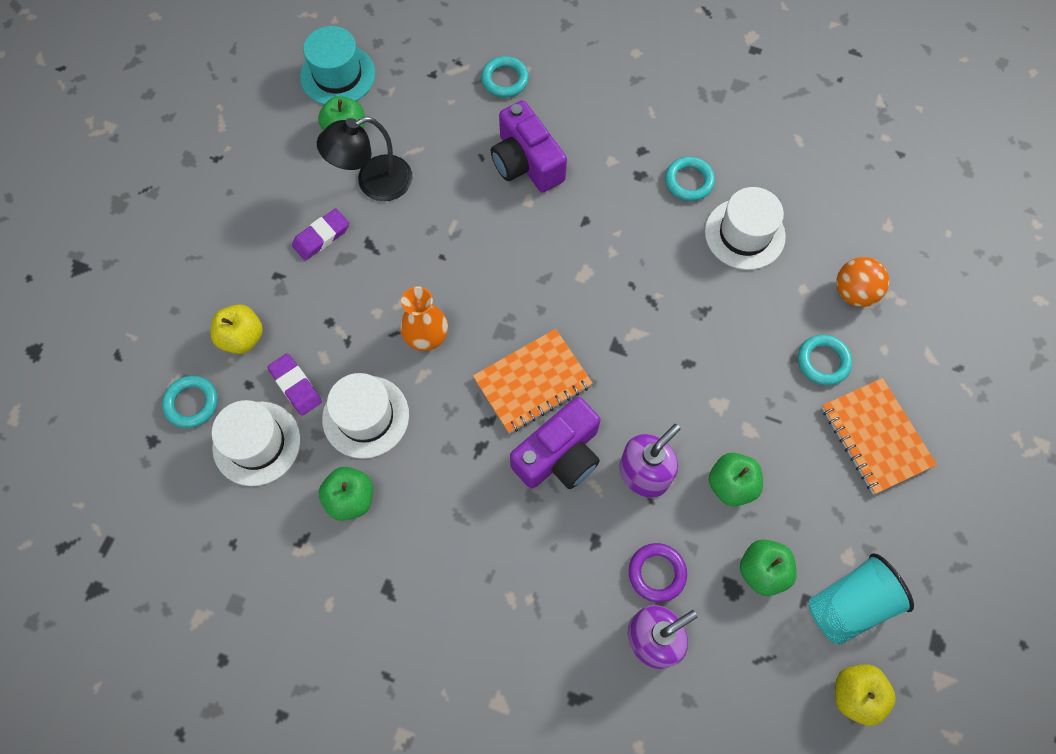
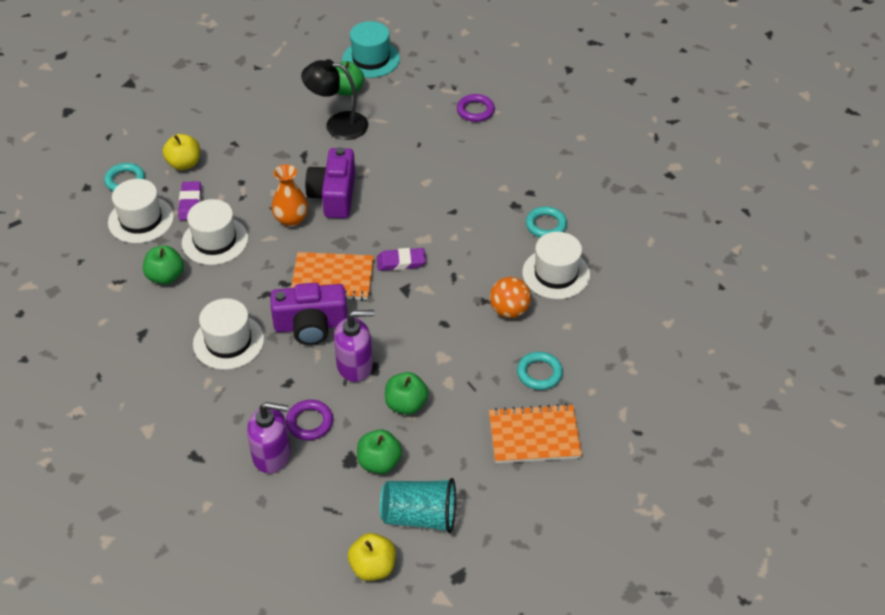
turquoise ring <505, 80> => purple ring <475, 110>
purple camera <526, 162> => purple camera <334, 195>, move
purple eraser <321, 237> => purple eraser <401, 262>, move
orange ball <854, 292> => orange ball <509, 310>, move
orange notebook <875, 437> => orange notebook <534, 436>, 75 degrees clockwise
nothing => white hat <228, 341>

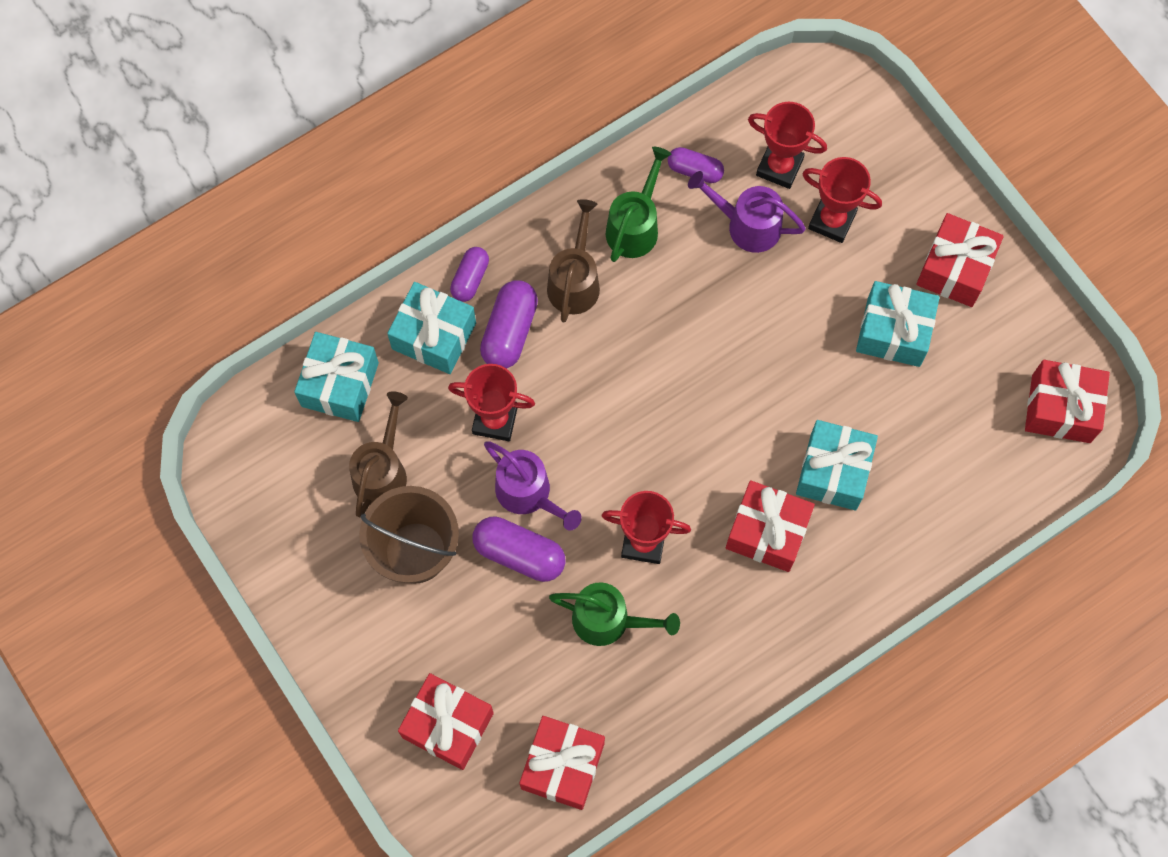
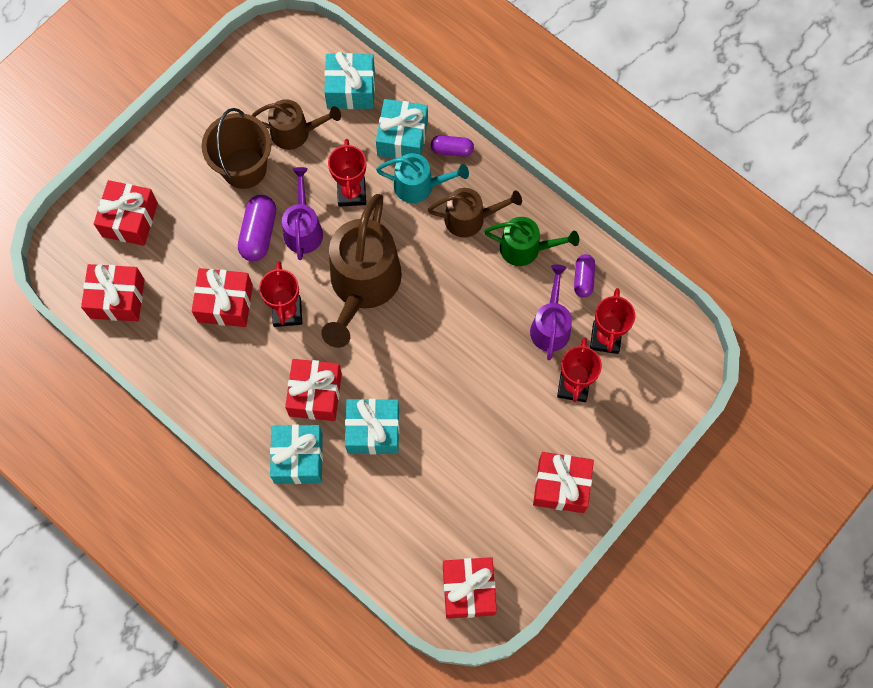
purple capsule <510, 331> => turquoise watering can <419, 186>
turquoise gift <893, 332> => turquoise gift <298, 458>, move
purple watering can <529, 494> => purple watering can <303, 229>, 150 degrees clockwise
green watering can <609, 620> => red gift <225, 303>
nothing => brown watering can <362, 286>

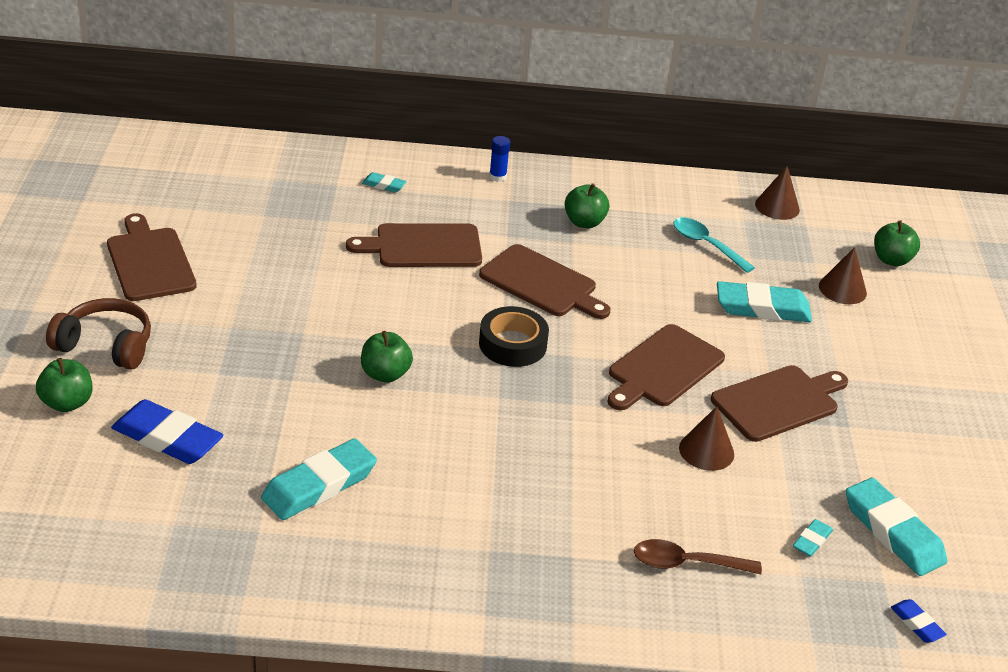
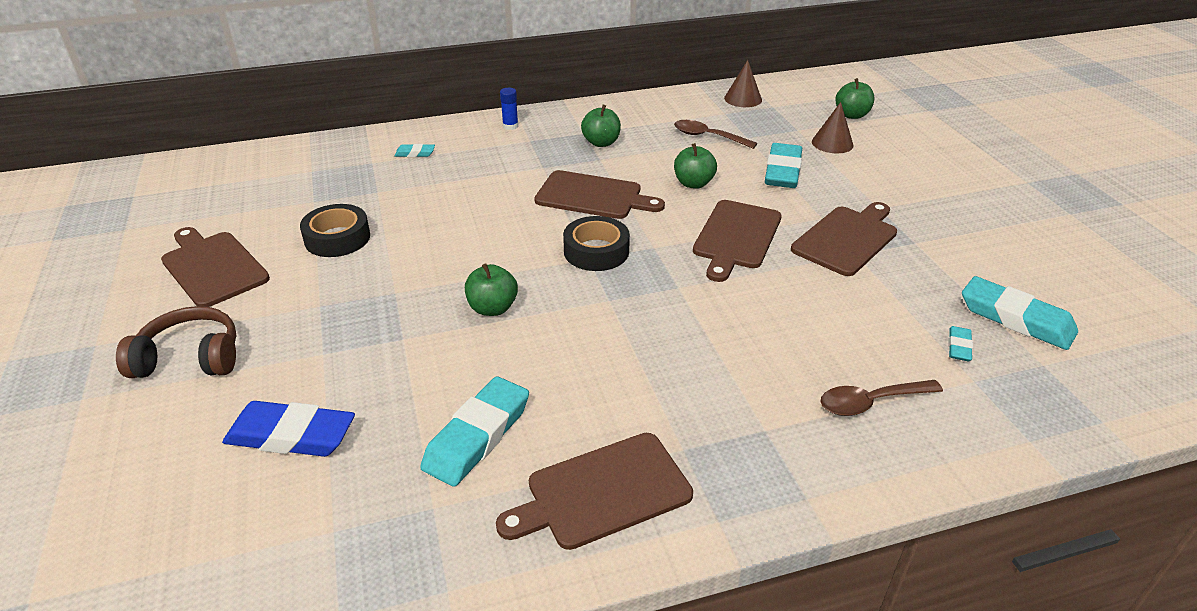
turquoise spoon <706, 245> => brown spoon <708, 137>
brown cutting board <423, 246> => brown cutting board <602, 492>, move
turquoise eraser <762, 308> => turquoise eraser <782, 171>, 60 degrees counterclockwise
green apple <67, 403> => green apple <693, 183>, move
brown cone <706, 451> => nothing
blue eraser <916, 624> => nothing
nothing => black tape <337, 238>

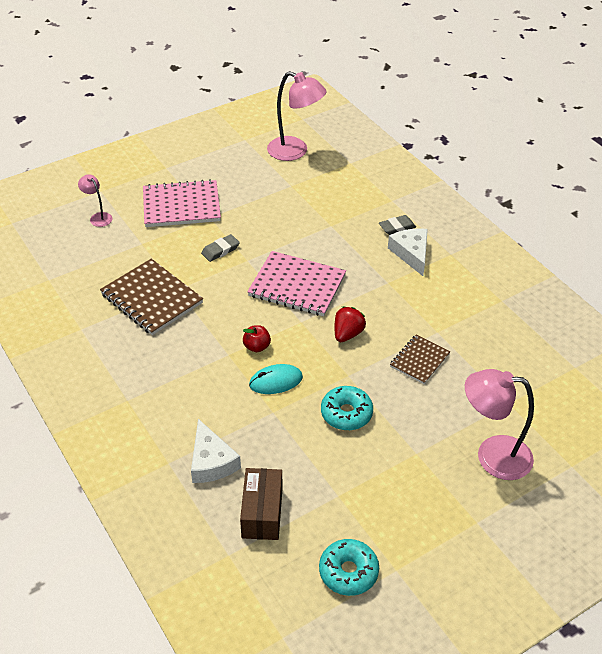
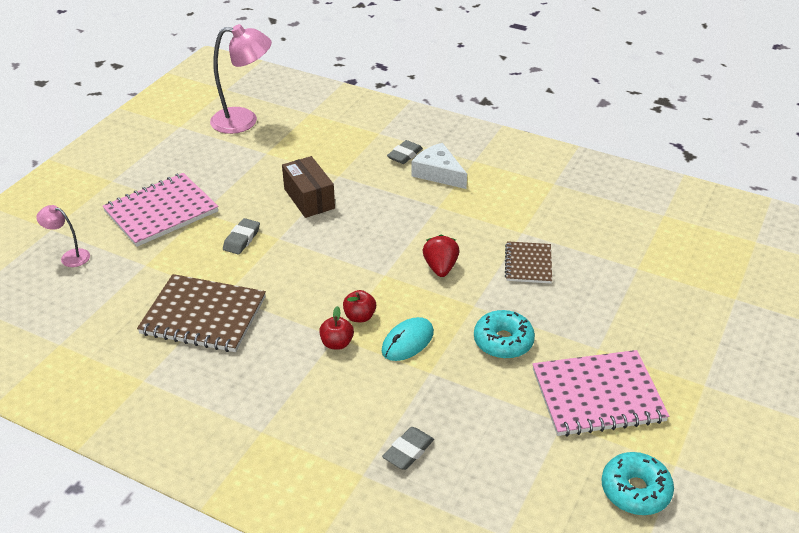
pink notebook <297, 285> => pink notebook <597, 395>, move
pink lamp <492, 456> => nothing
white cheese <211, 461> => grey eraser <408, 451>
brown box <262, 513> => brown box <309, 198>, move
nothing => red apple <337, 343>

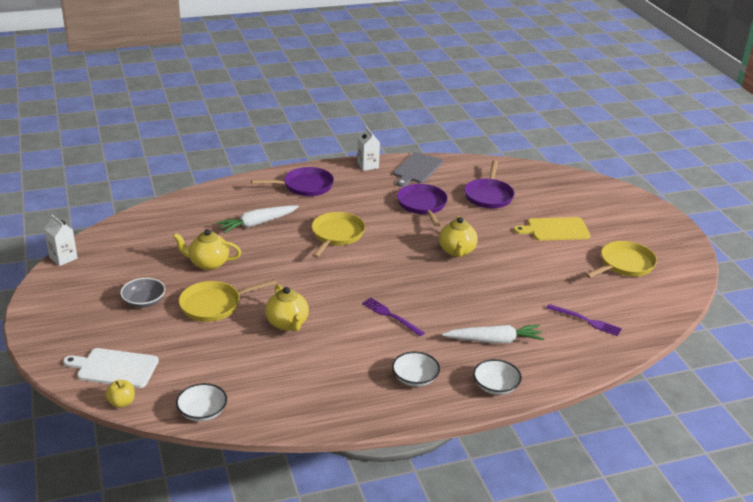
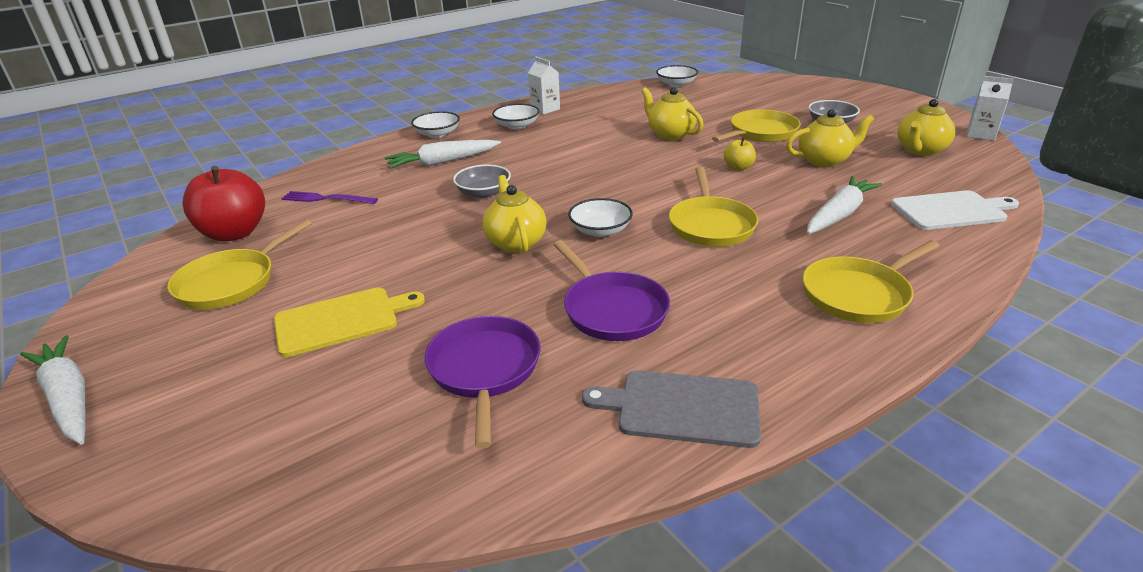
white carton <367, 165> => white carton <545, 109>, move
grey cutting board <417, 169> => grey cutting board <682, 408>, 90 degrees counterclockwise
purple pan <305, 186> => yellow pan <859, 294>
purple fork <391, 316> => nothing
white cutting board <115, 368> => white cutting board <951, 210>, move
yellow apple <121, 403> => yellow apple <738, 167>, move
nothing => yellow teapot <920, 150>
nothing => grey bowl <483, 192>
nothing => red apple <234, 233>
nothing => white bowl <600, 230>
nothing => white carrot <69, 398>

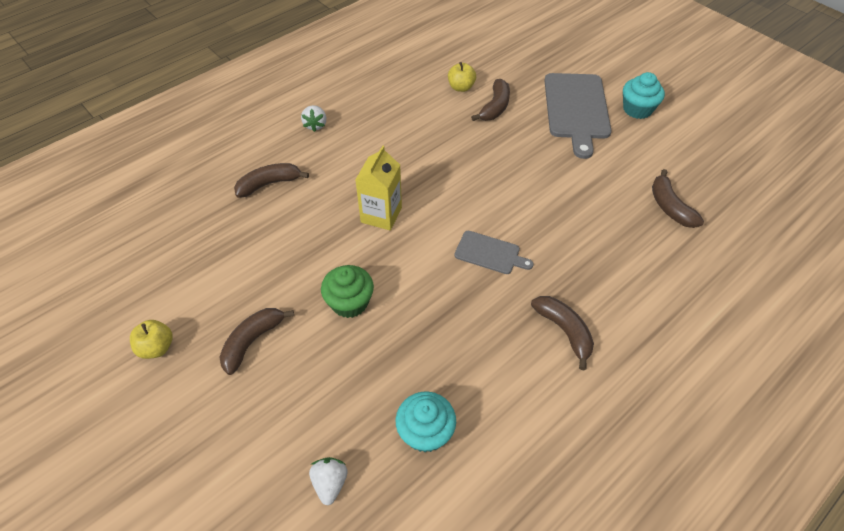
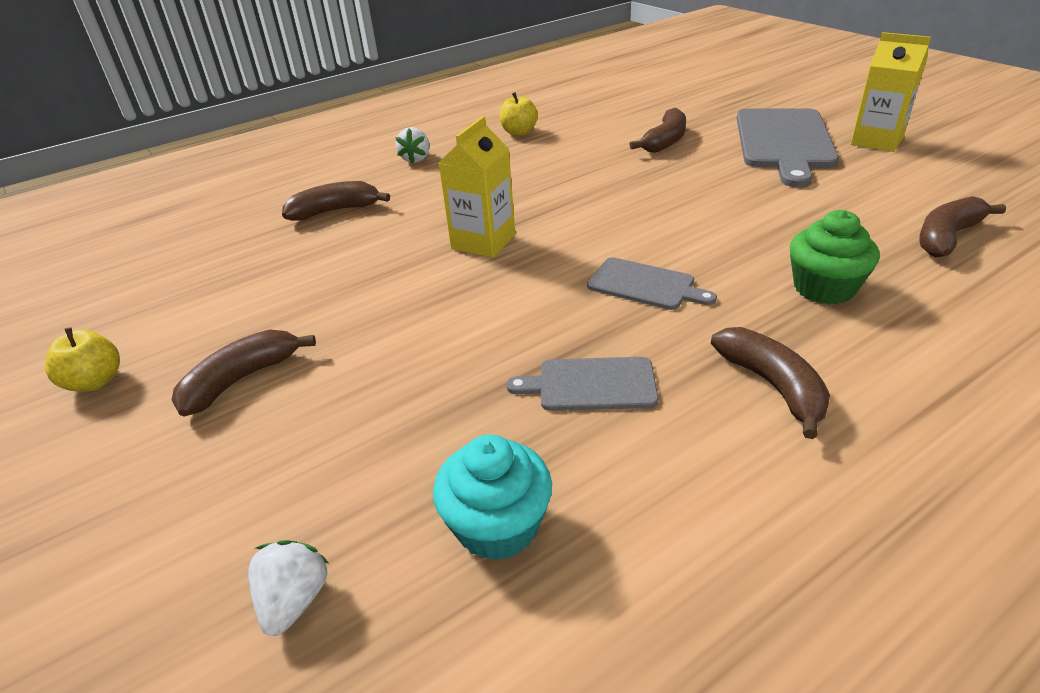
yellow apple <461, 87> => yellow apple <519, 132>, move
turquoise cupcake <637, 109> => yellow carton <876, 141>
brown banana <670, 207> => brown banana <946, 237>, 60 degrees clockwise
green cupcake <349, 302> => green cupcake <824, 288>, move
nothing => grey cutting board <591, 385>

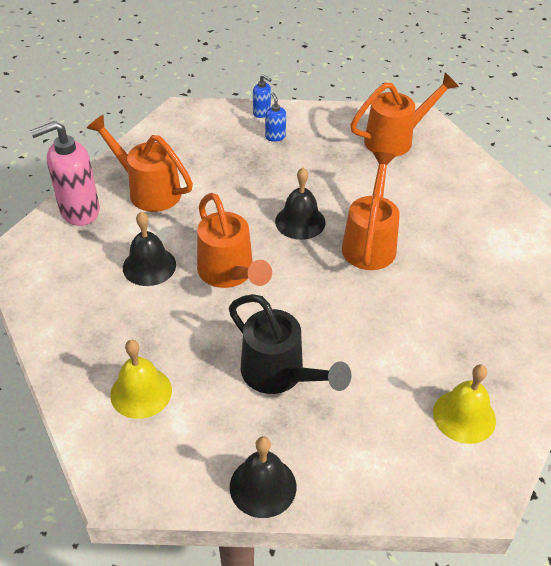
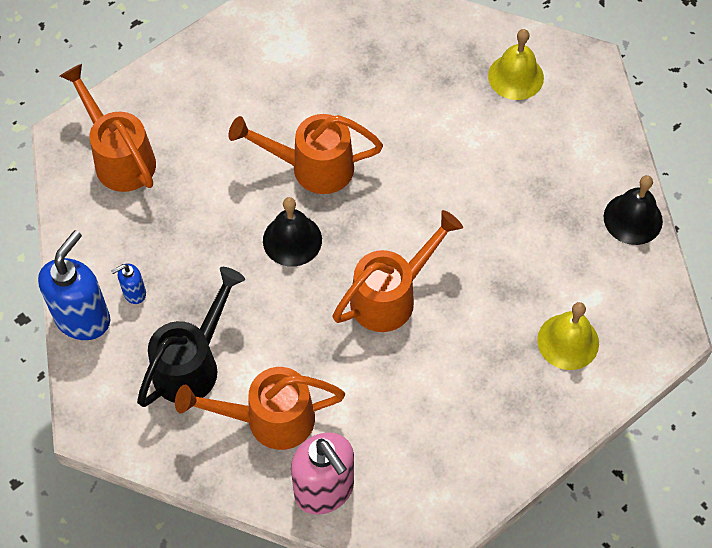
blue soap dispenser <262, 113> => blue soap dispenser <83, 318>, x2.13
orange watering can <148, 190> => orange watering can <269, 419>, 60 degrees clockwise
black bell <149, 266> => nothing
black watering can <279, 375> => black watering can <192, 364>, move

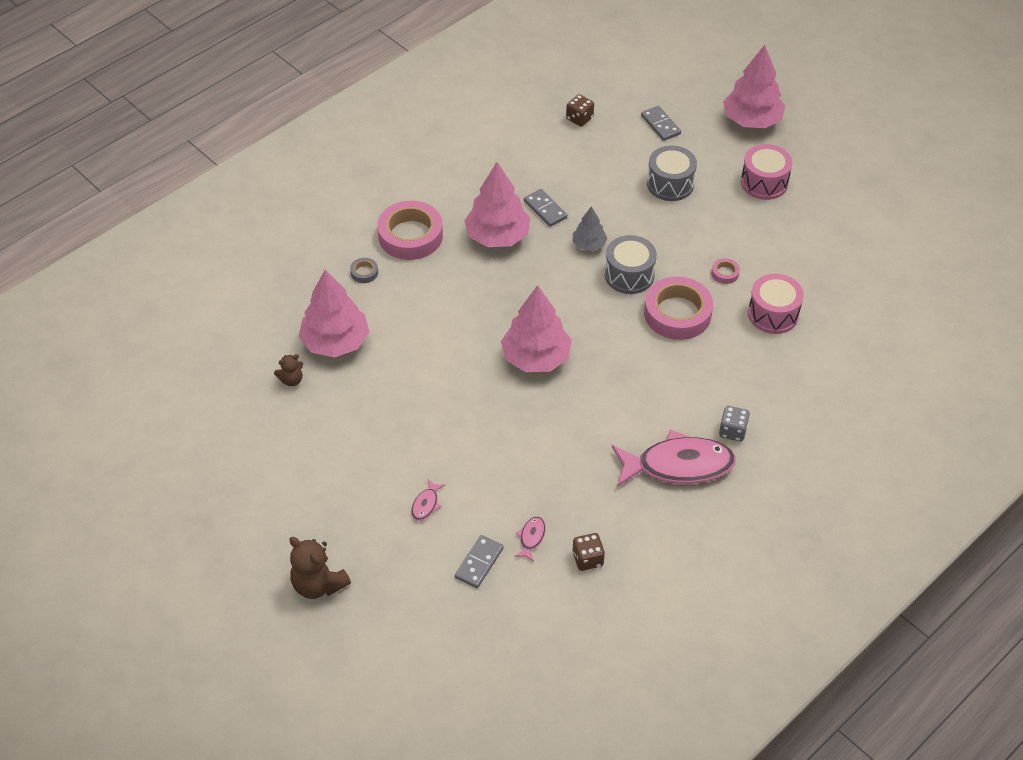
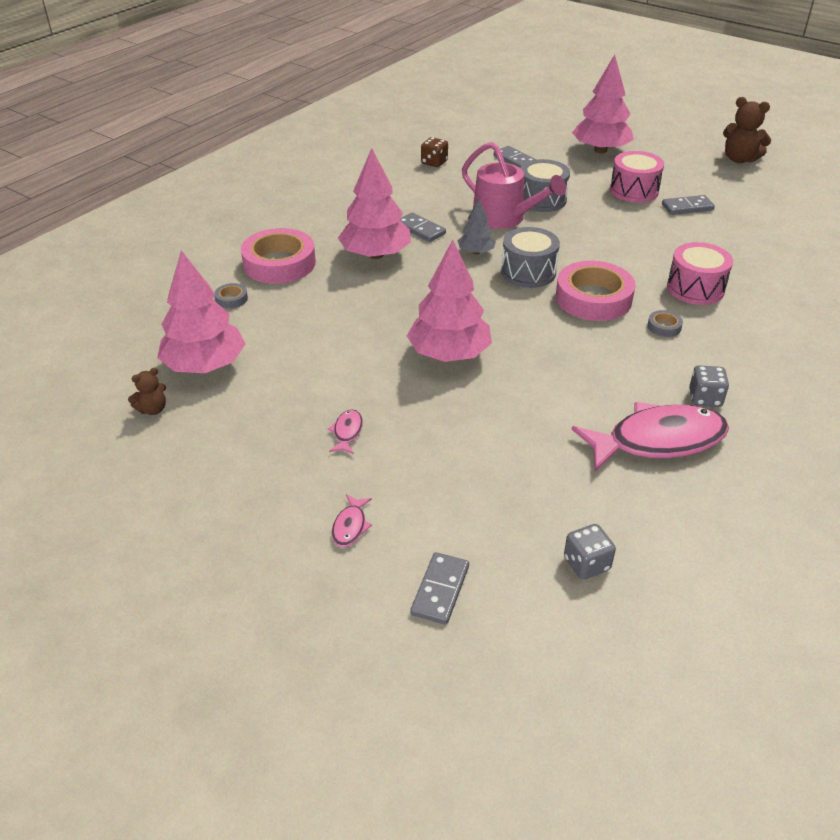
pink tape <725, 273> => nothing
pink fish <531, 538> => pink fish <347, 432>, move
brown dice <587, 559> => grey dice <586, 564>
brown teddy bear <318, 584> => brown teddy bear <739, 159>, move
nothing => pink watering can <505, 219>
nothing => grey domino <687, 207>
nothing => grey tape <664, 327>

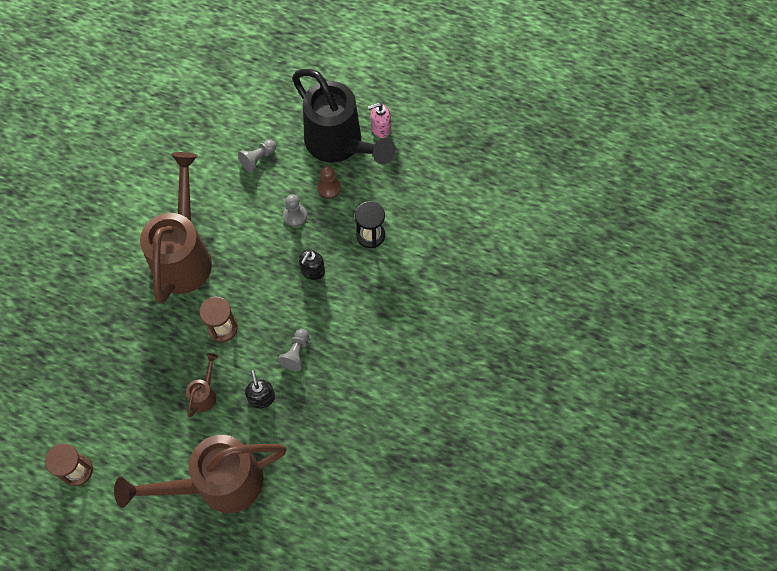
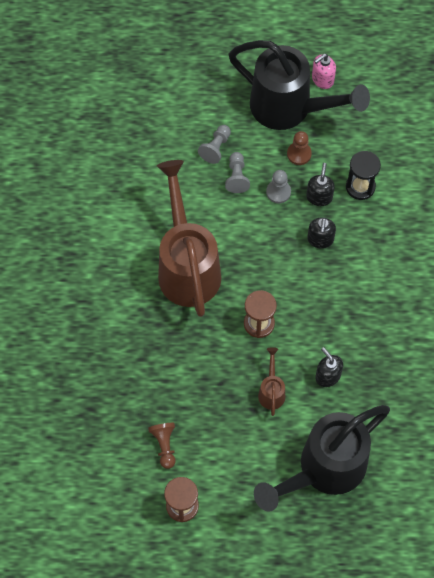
grey pawn <296, 353> => grey pawn <237, 177>, move
brown watering can <217, 484> => black watering can <323, 470>
nothing => black soap dispenser <319, 197>
nothing => brown pawn <164, 445>

